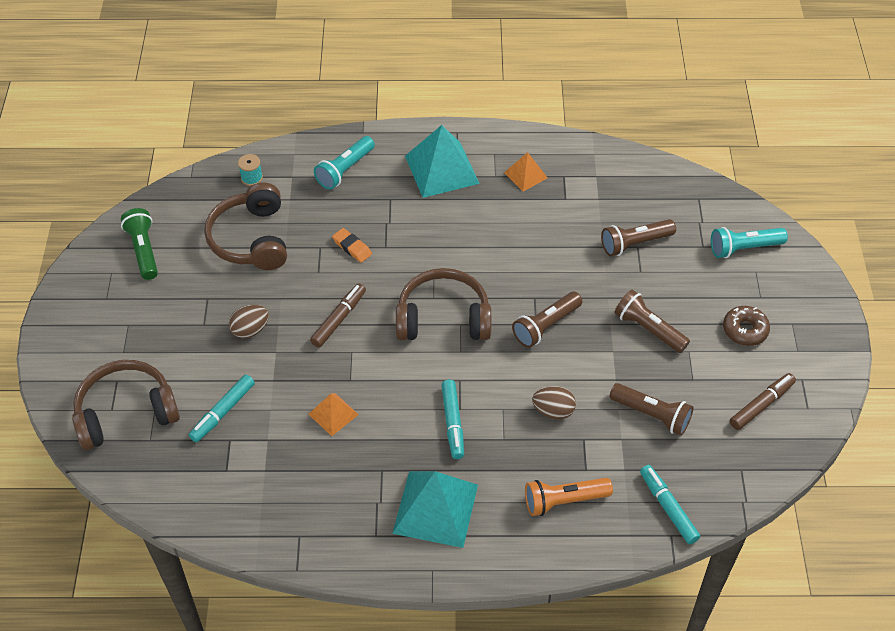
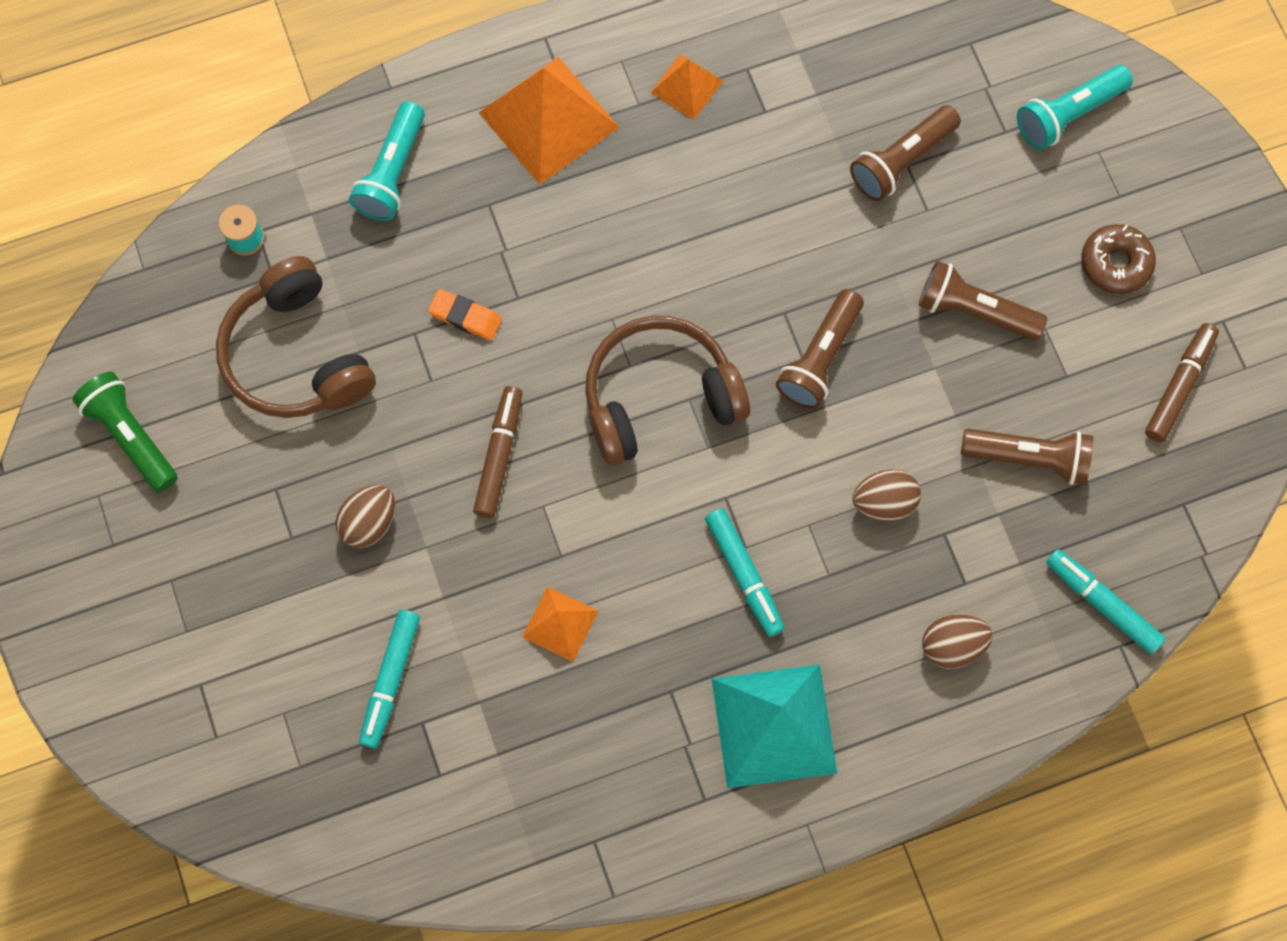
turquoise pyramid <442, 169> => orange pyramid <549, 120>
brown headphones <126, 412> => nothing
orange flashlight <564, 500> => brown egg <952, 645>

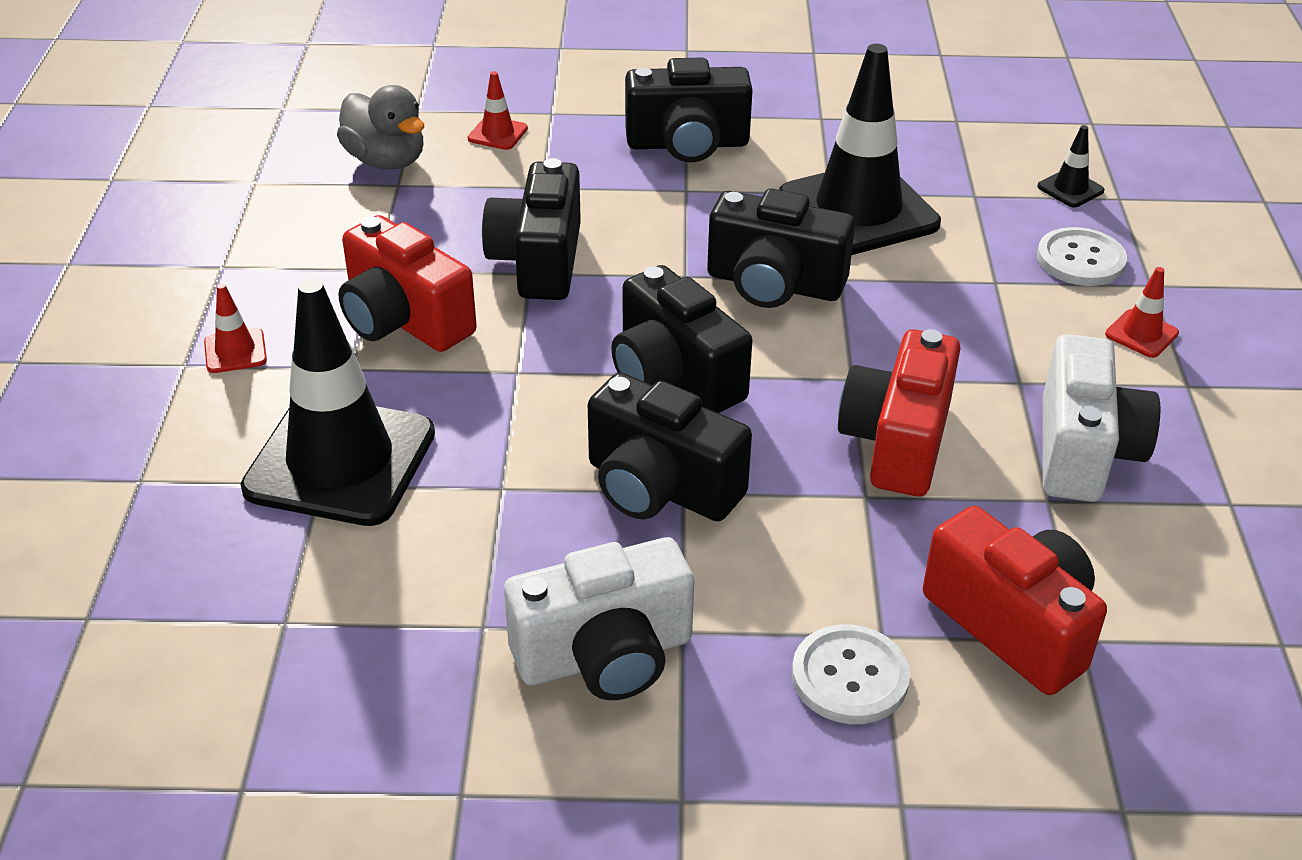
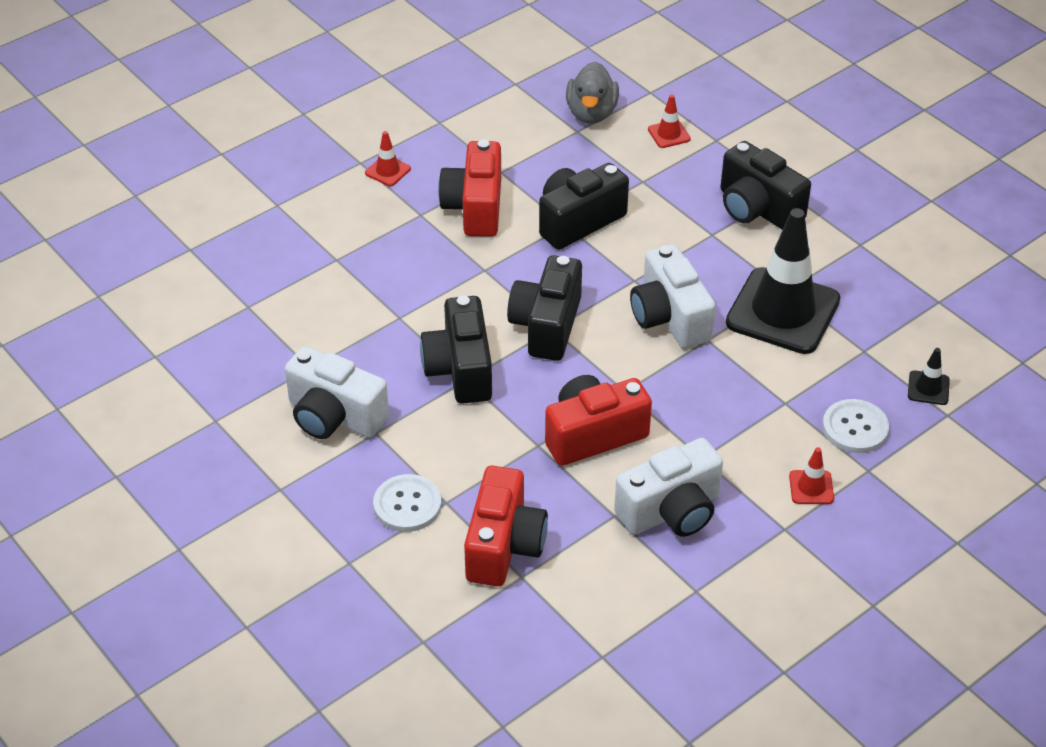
black camera <774, 284> => white camera <669, 317>
black traffic cone <340, 461> => nothing

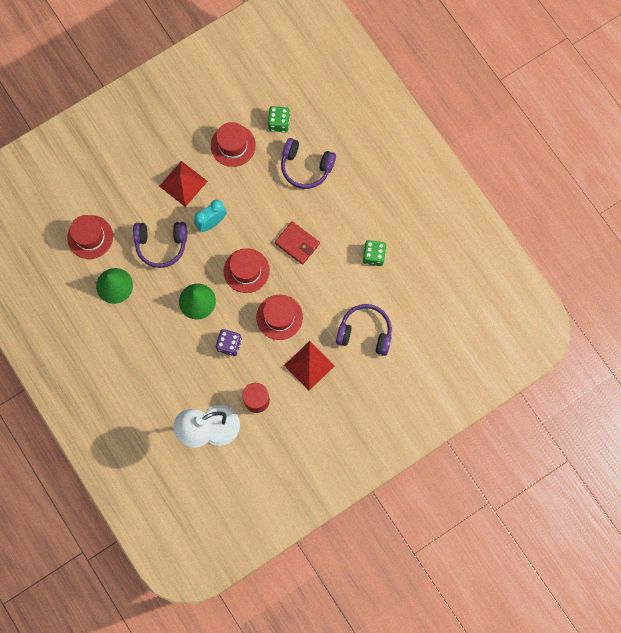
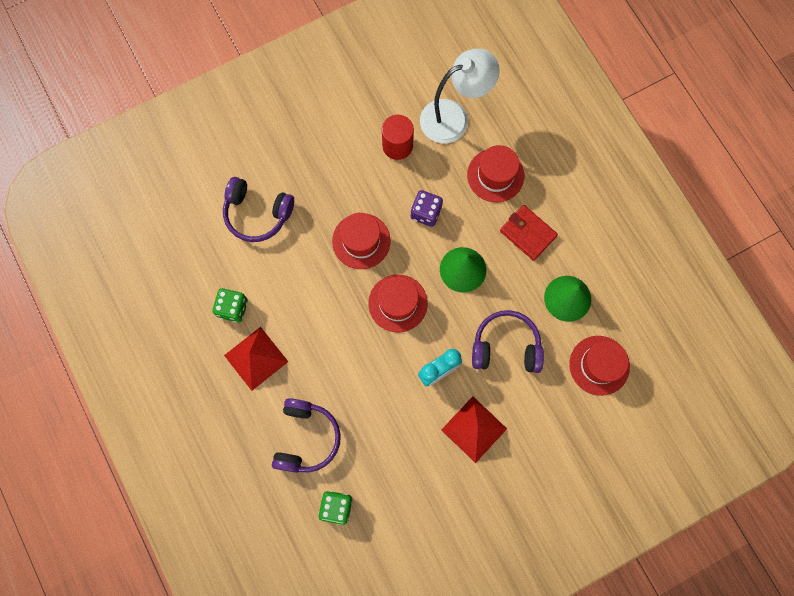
red hat <233, 145> => red hat <495, 175>, move
purple headphones <306, 167> => purple headphones <306, 438>, 75 degrees clockwise
red wallet <297, 243> => red wallet <527, 233>, move
red pyramid <309, 365> => red pyramid <256, 358>, move

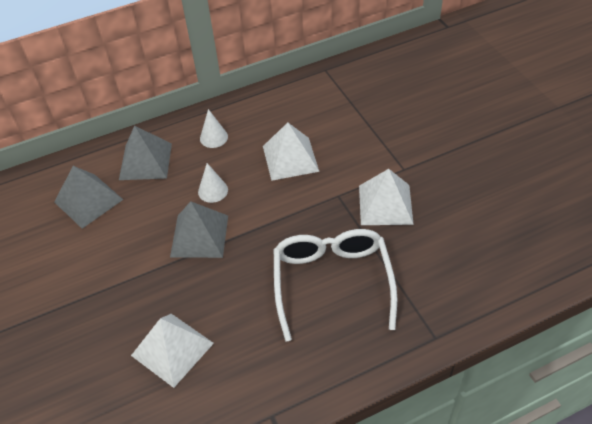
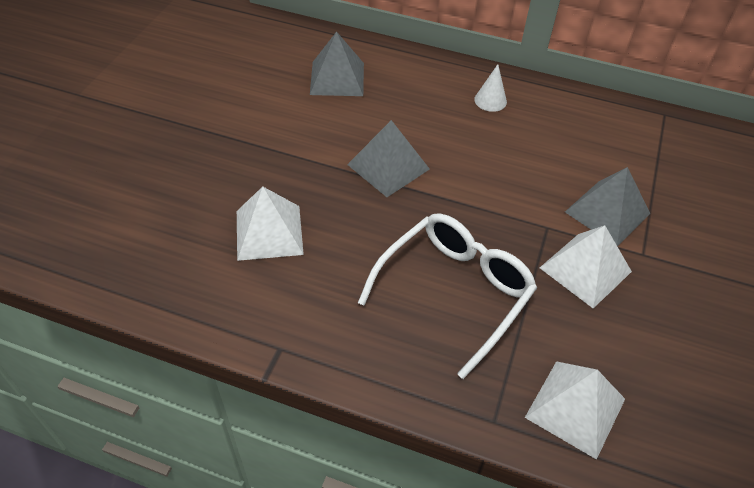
white pyramid <290, 158> => white pyramid <575, 408>, move
grey pyramid <145, 161> => grey pyramid <607, 212>, move
white cone <213, 191> => nothing

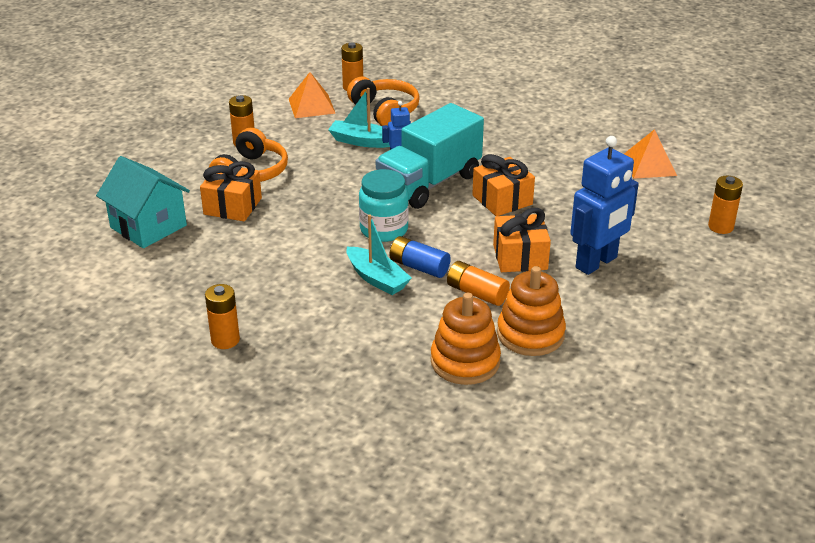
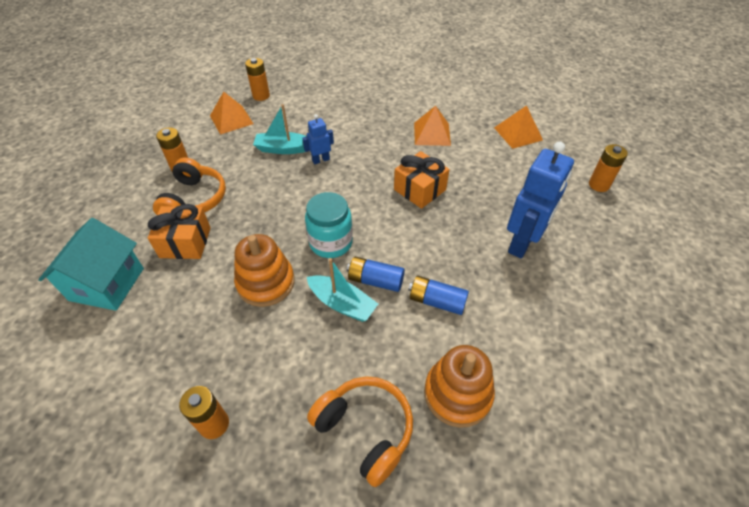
orange headphones <385, 111> => orange headphones <365, 430>, move
turquoise truck <429, 183> => nothing
turquoise house <148, 226> => turquoise house <107, 284>, 75 degrees clockwise
orange gift <520, 257> => nothing
orange battery <477, 293> => blue battery <437, 301>
orange stacking toy <530, 334> => orange stacking toy <266, 283>, move
nothing => orange pyramid <432, 134>

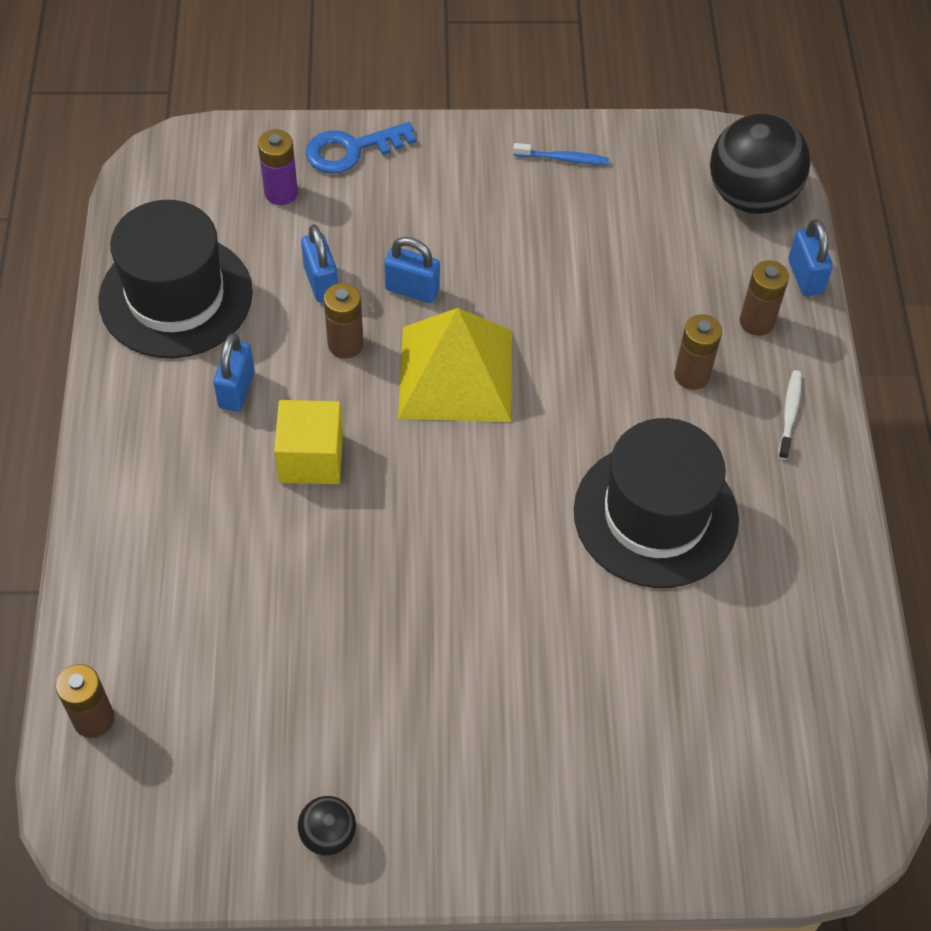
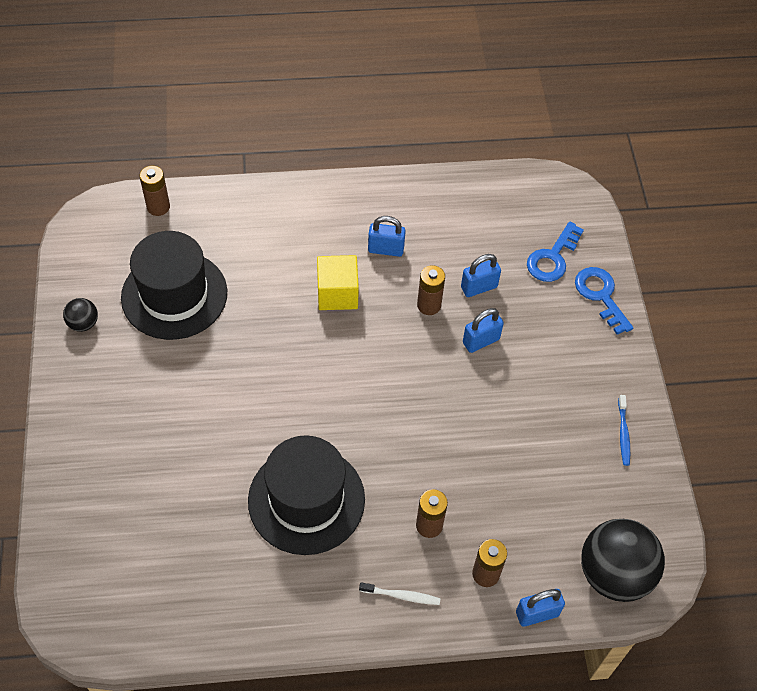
purple battery <281, 192> => blue key <552, 258>
black hat <176, 296> => black hat <174, 295>, move
blue padlock <412, 290> => blue padlock <481, 341>, 45 degrees clockwise
yellow pyramid <455, 374> => nothing

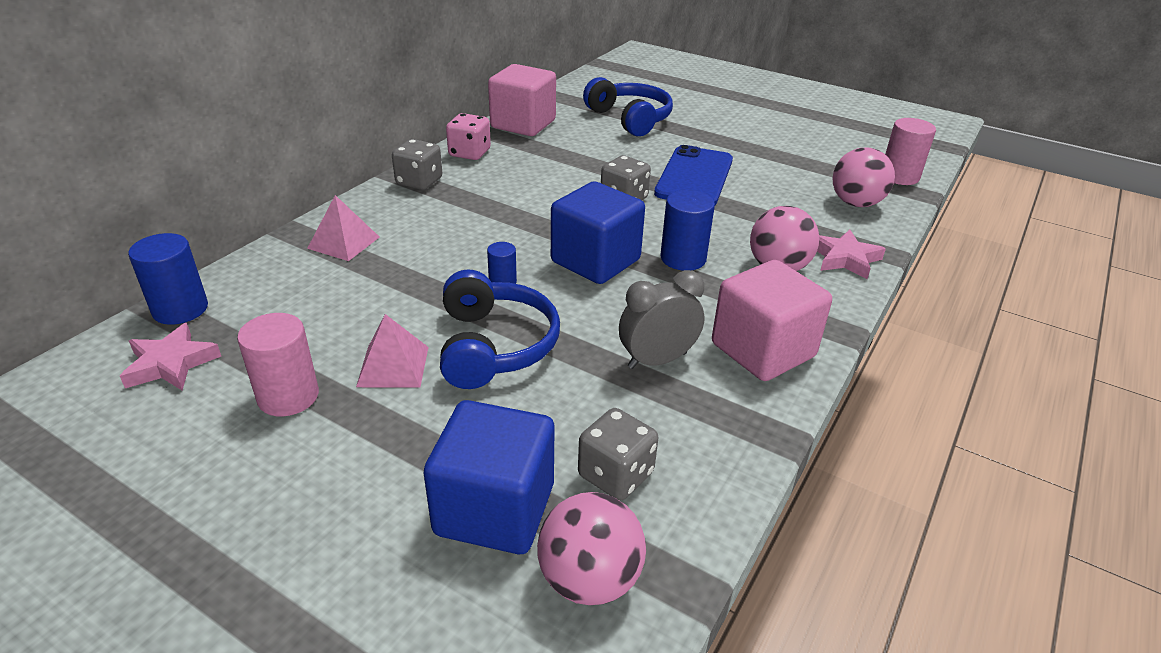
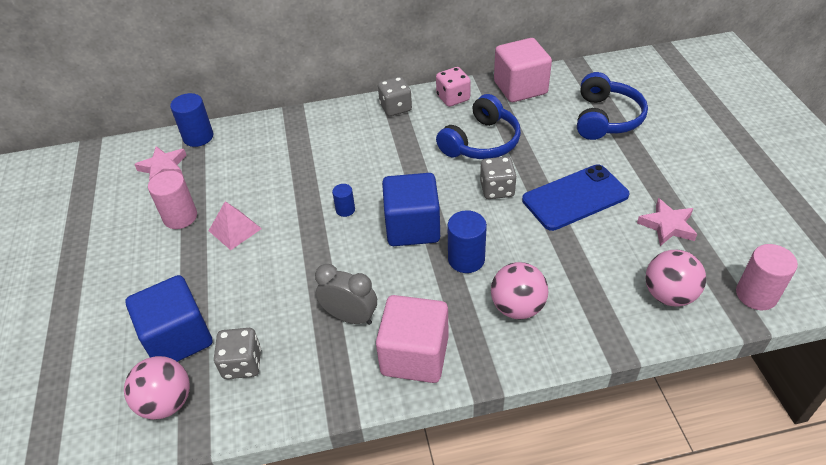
pink pyramid <344, 242> => nothing
pink star <844, 259> => pink star <667, 225>, move
blue headphones <493, 346> => blue headphones <481, 142>, move

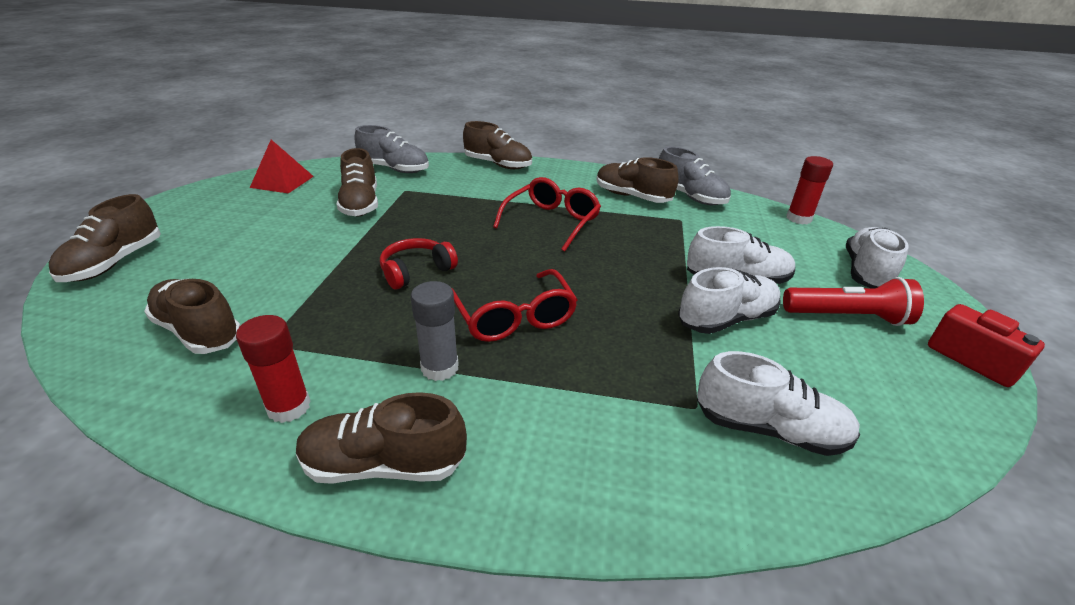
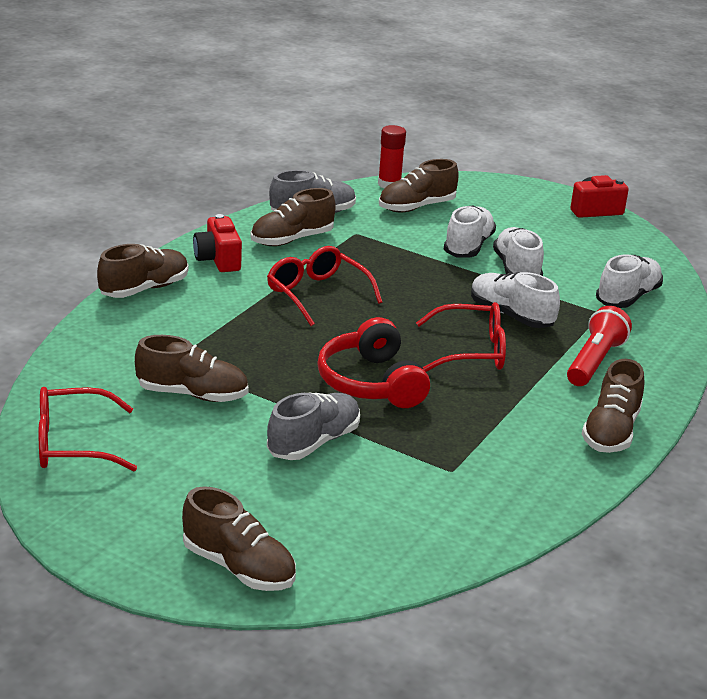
grey shoe <394, 169> => grey shoe <314, 442>, move
red pyramid <282, 182> => red glasses <73, 444>
white shoe <866, 272> => white shoe <511, 315>, move
red headphones <416, 271> => red headphones <371, 383>, x1.53
red flashlight <847, 317> => red flashlight <594, 362>, move
brown shoe <199, 331> => brown shoe <416, 207>, move
grey glue stick <440, 368> => nothing
red glue stick <289, 407> => nothing
nothing => red camera <218, 260>

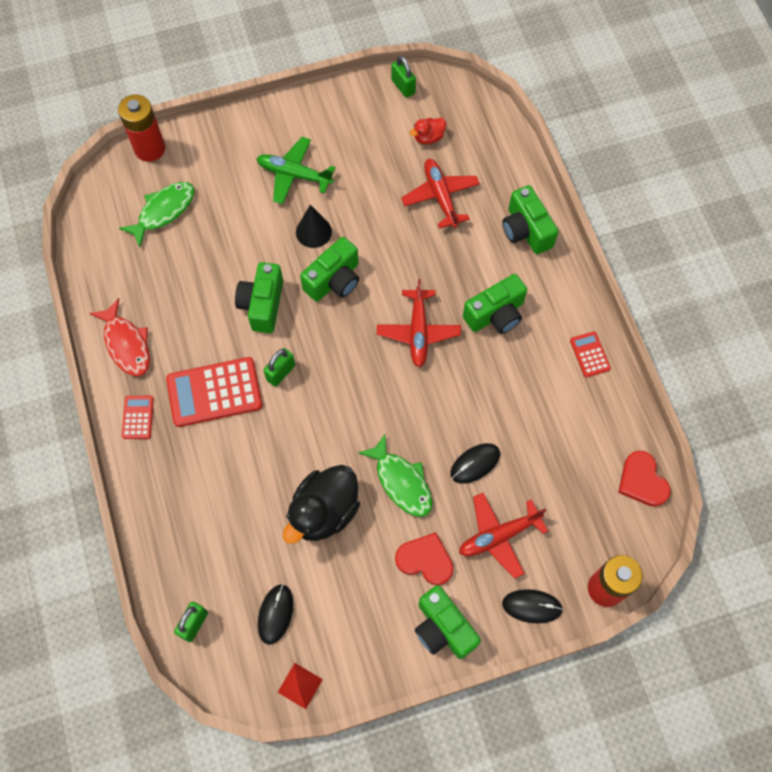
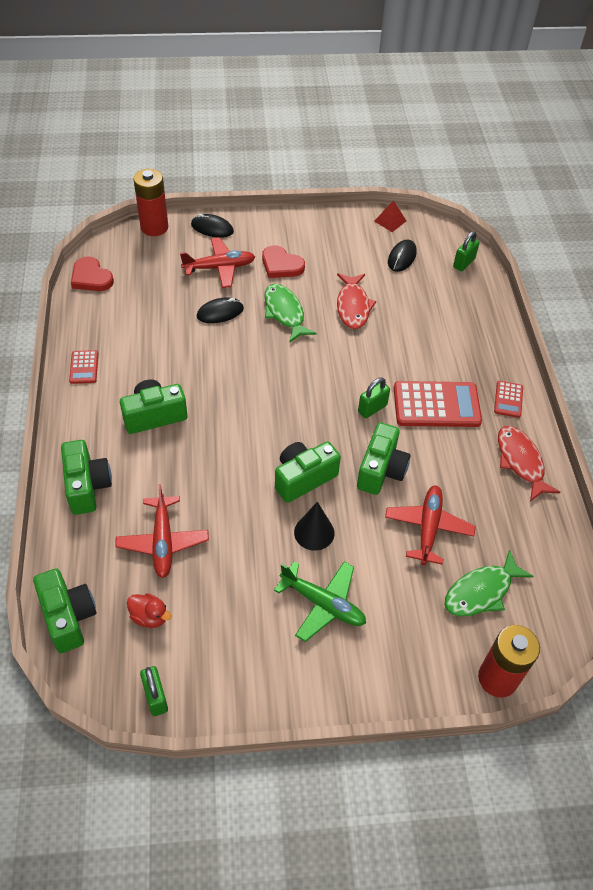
red duck <428, 137> => red duck <150, 617>, 45 degrees clockwise
red plane <418, 332> => red plane <428, 528>, move
red heart <642, 481> => red heart <91, 277>, 150 degrees clockwise
black duck <324, 512> => red fish <353, 306>
green camera <443, 628> => green camera <68, 617>, move

